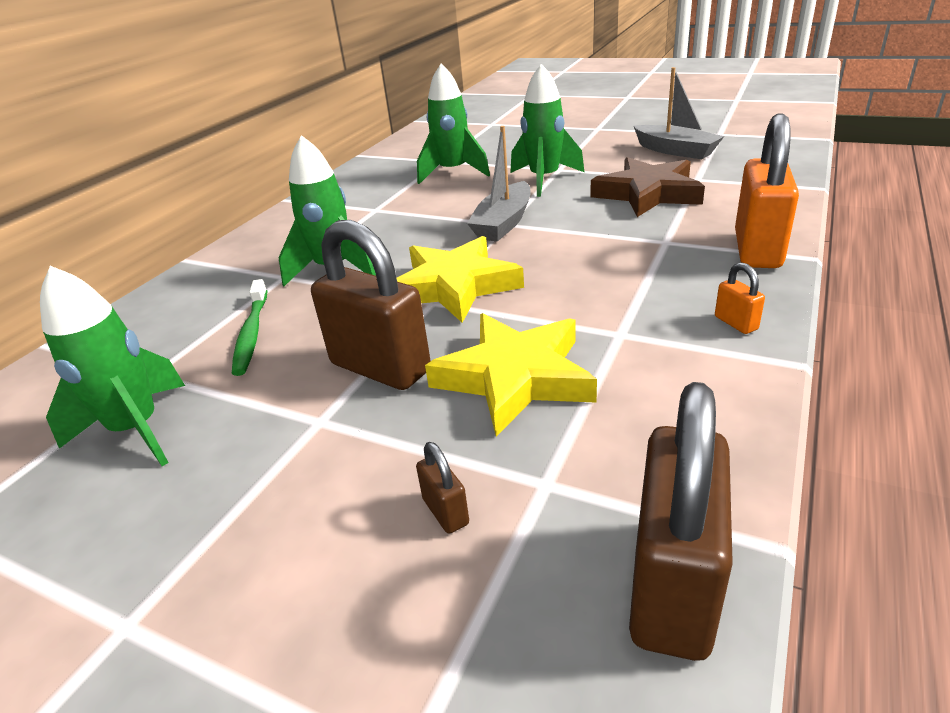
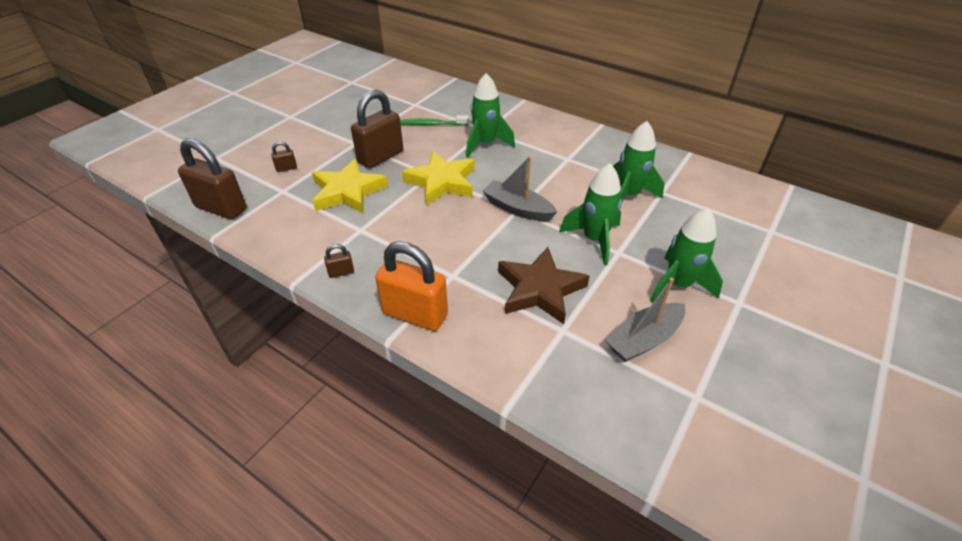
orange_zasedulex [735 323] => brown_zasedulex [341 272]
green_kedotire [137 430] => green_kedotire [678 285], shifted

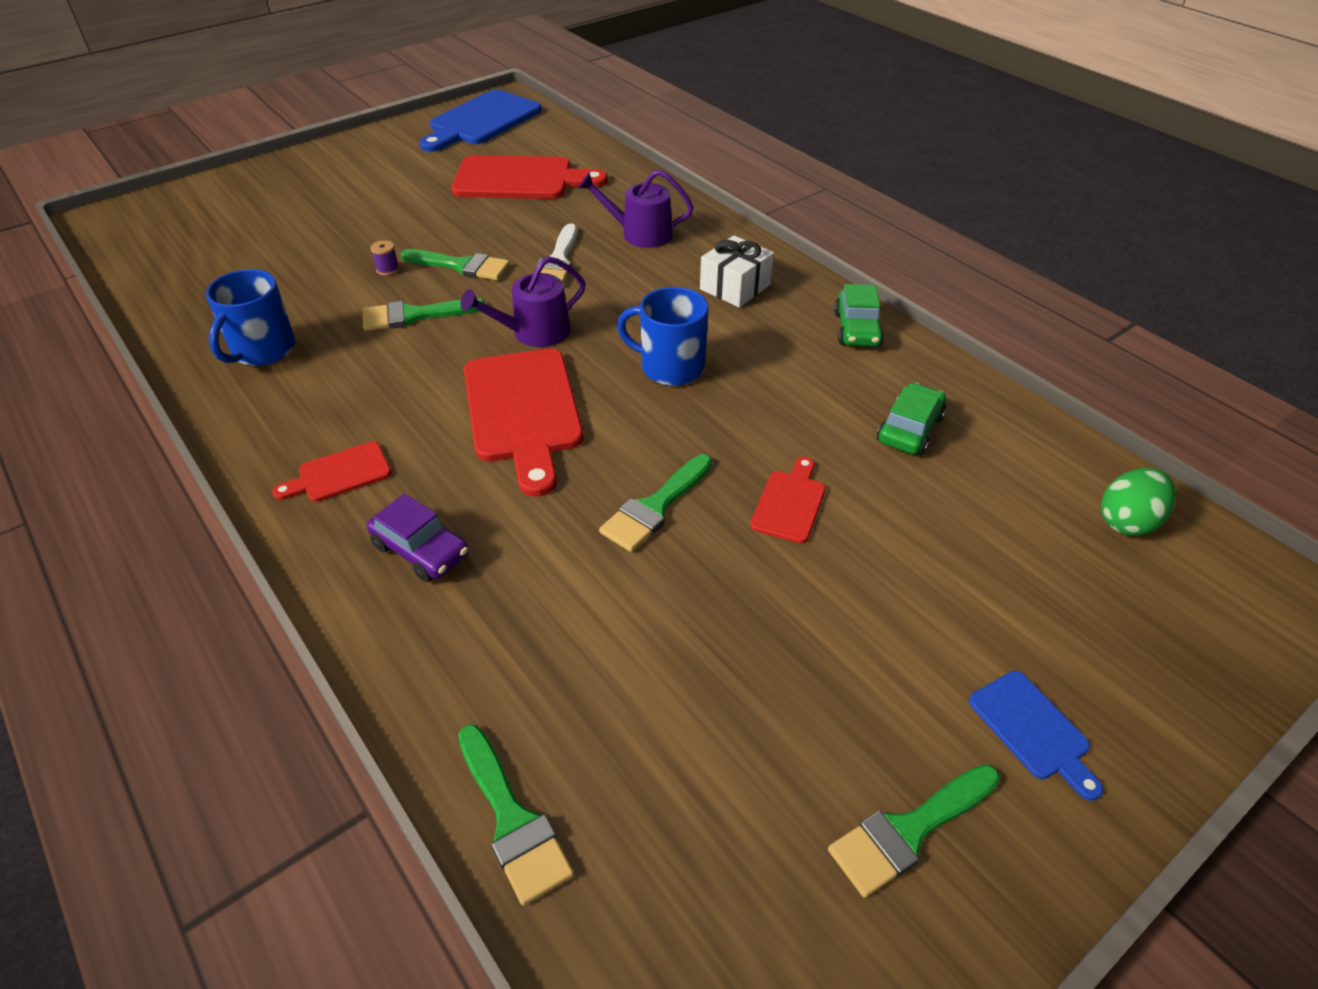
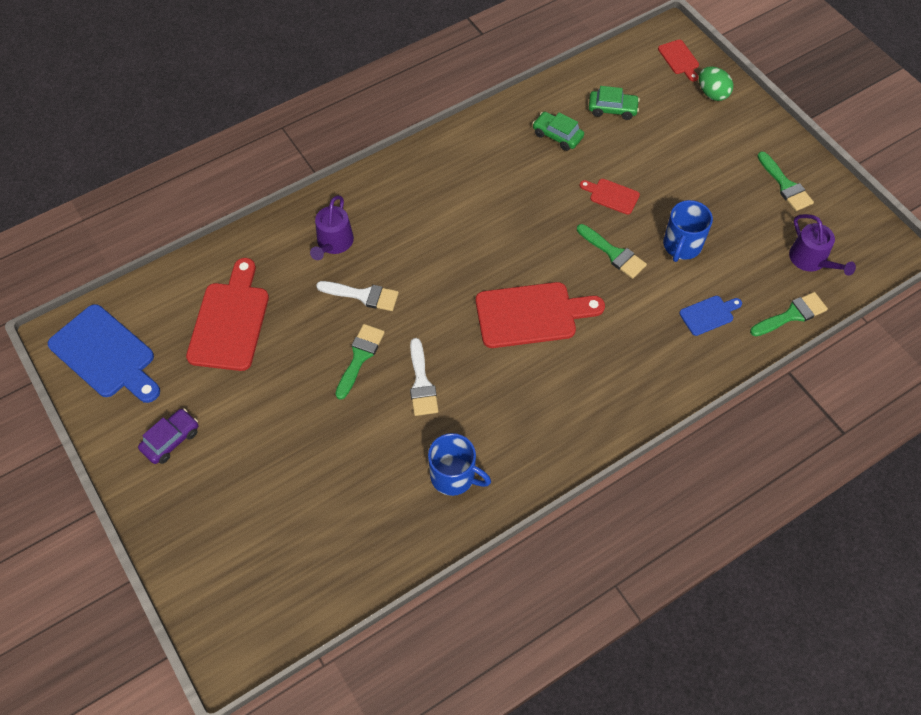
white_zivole [735 287] => nothing
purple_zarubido [387 269] => nothing
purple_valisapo [534 332] => purple_valisapo [811 260], shifted
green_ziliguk [857 329] => green_ziliguk [612 109], shifted
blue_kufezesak [670 367] => blue_kufezesak [681 246], shifted
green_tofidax [414 315] => white_tofidax [421 383]
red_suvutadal [340 474] => red_suvutadal [679 59], shifted
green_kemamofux [1127 521] => green_kemamofux [712 93], shifted
purple_ziliguk [420 550] => purple_ziliguk [171 440], shifted
blue_suvutadal [1032 729] => blue_suvutadal [708 314], shifted

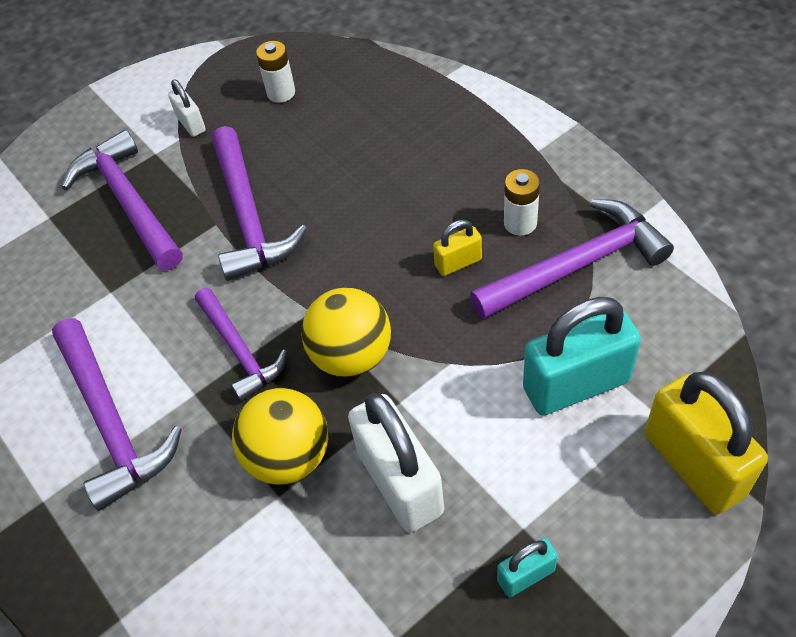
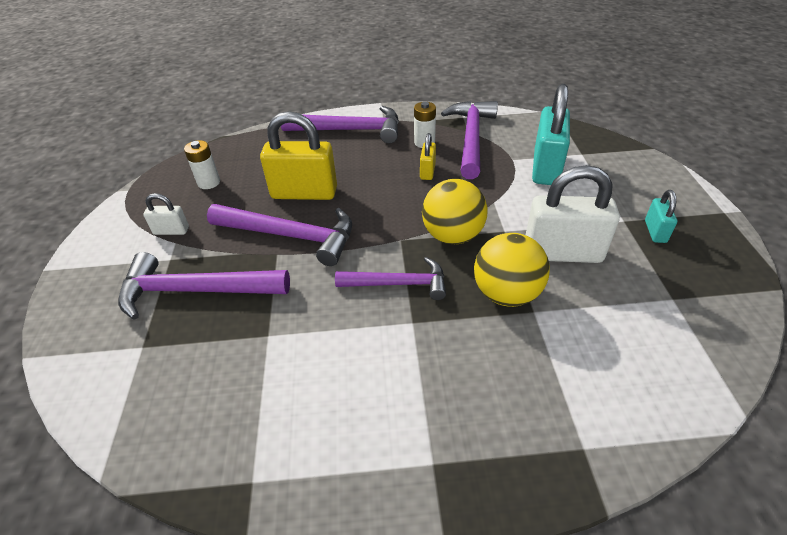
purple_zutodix [111 422] => purple_zutodix [350 130], shifted
yellow_zasedulex [693 464] => yellow_zasedulex [304 193], shifted

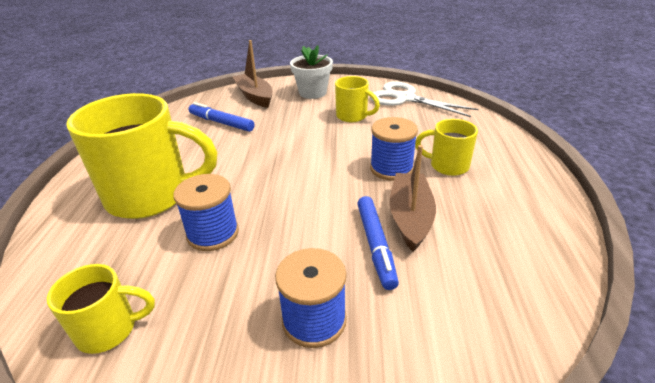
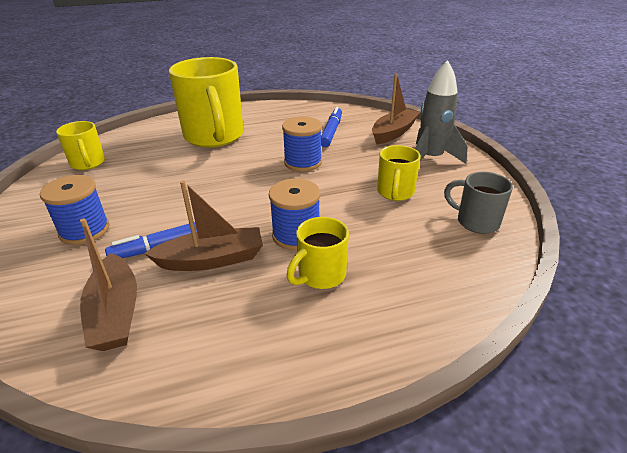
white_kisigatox [313 93] => grey_kedotire [430 159]
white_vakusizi [405 98] => grey_kufezesak [475 222]
yellow_kufezesak [447 166] => yellow_kufezesak [320 275], 135 degrees counterclockwise
blue_zarubido [213 233] => blue_zarubido [303 162], shifted
nothing => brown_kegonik [115 313]

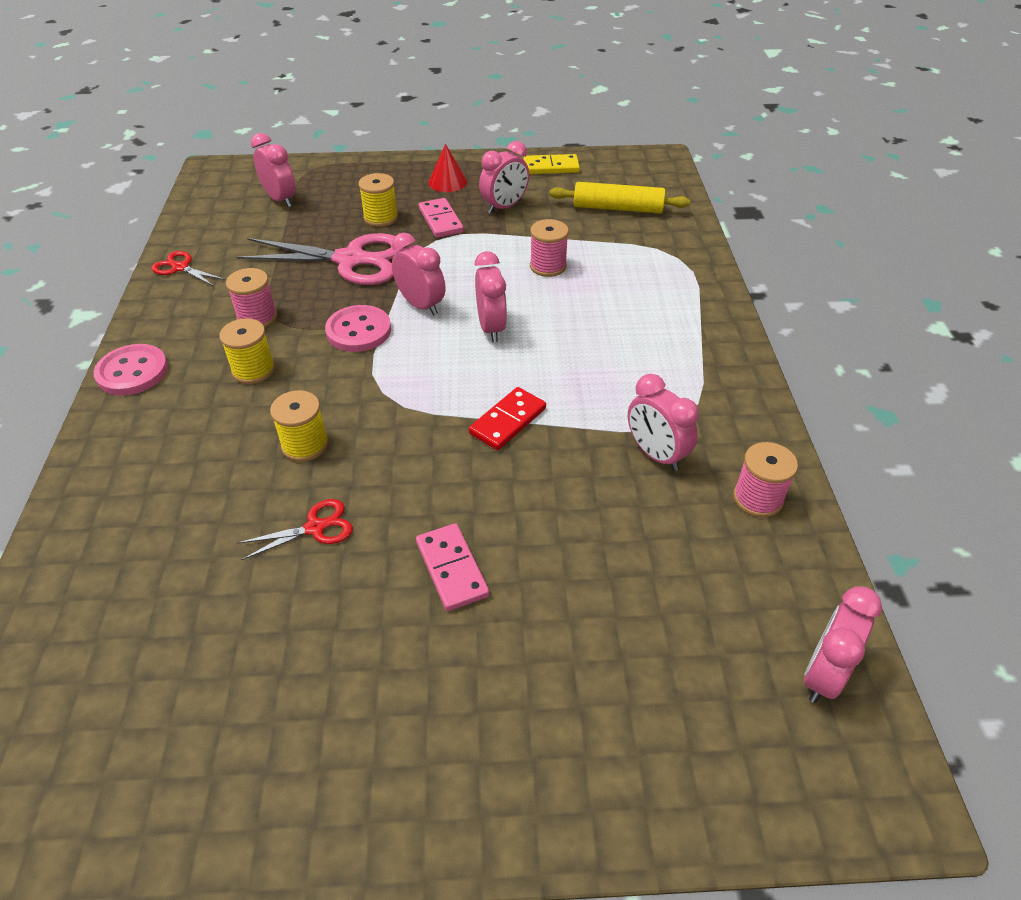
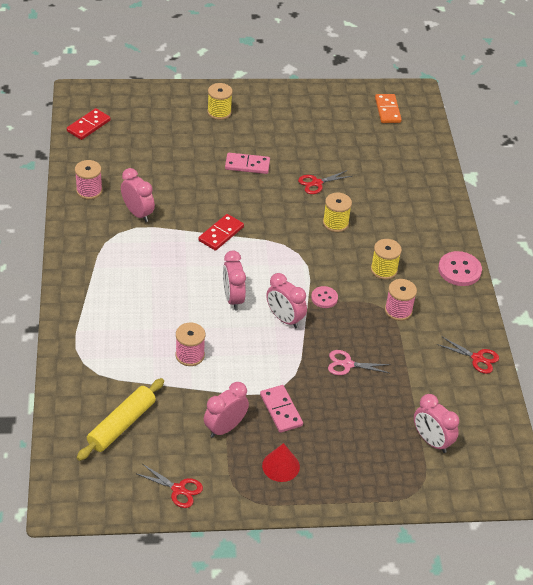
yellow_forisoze [551 167] => red_vakusizi [178 489]
yellow_zarubido [380 218] => yellow_zarubido [219 112], shifted
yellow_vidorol [617 208] => yellow_vidorol [121 424], 60 degrees counterclockwise
pink_vakusizi [350 260] => pink_vakusizi [347 364], x0.48
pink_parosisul [358 331] => pink_parosisul [324 298], x0.60
pink_forisoze [451 569] => pink_forisoze [247 165], 60 degrees counterclockwise
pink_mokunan [823 674] => red_forisoze [88 126]
nothing => orange_forisoze [387 110]

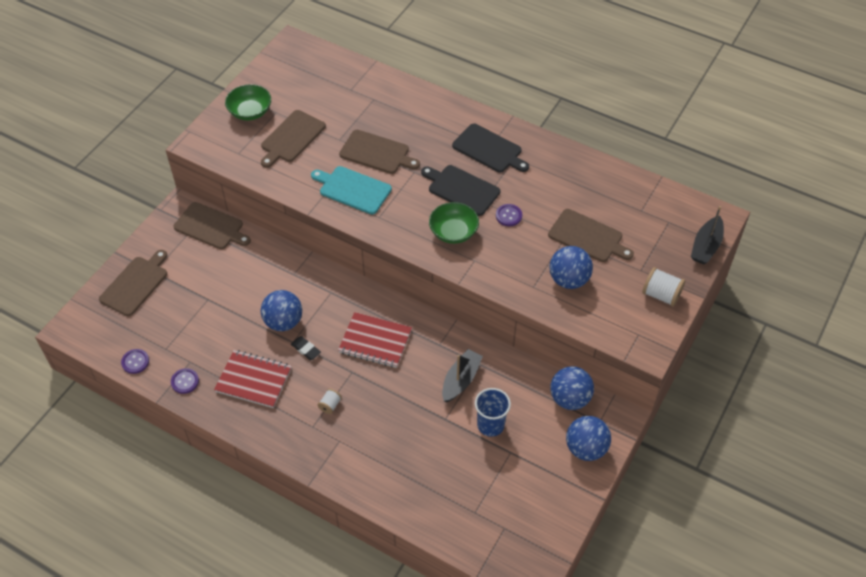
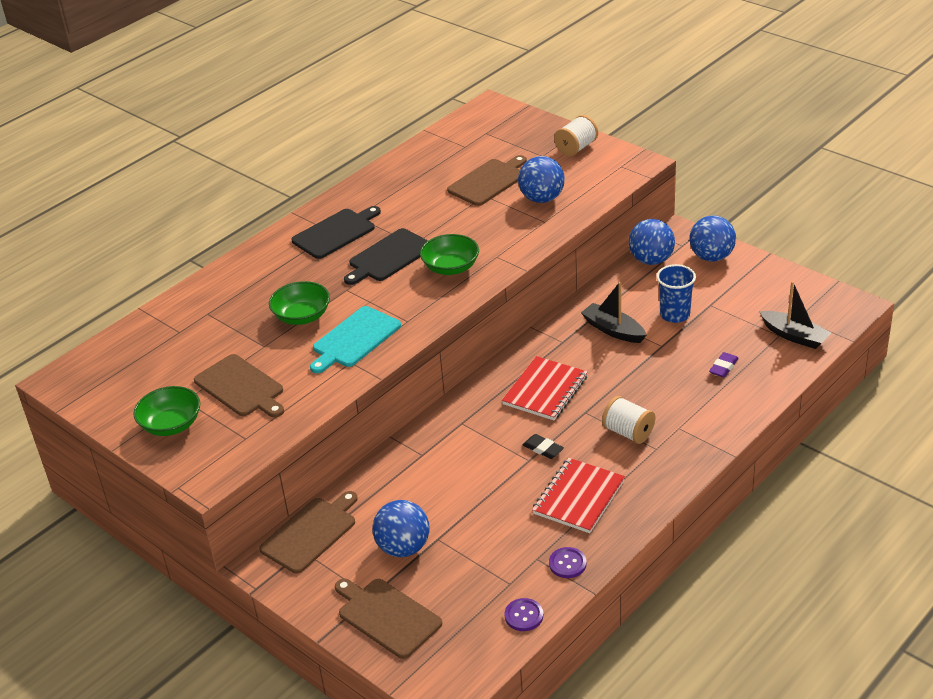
brown_suvutadal [377 153] => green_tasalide [302 316]
purple_parosisul [508 216] => nothing
black_kegonik [706 246] => black_kegonik [794 336], shifted
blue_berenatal [283 322] => blue_berenatal [403 547], shifted
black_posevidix [306 349] => black_posevidix [543 449], 75 degrees clockwise
white_zarubido [330 405] => white_zarubido [628 432], x1.72
nothing => purple_posevidix [723 367]

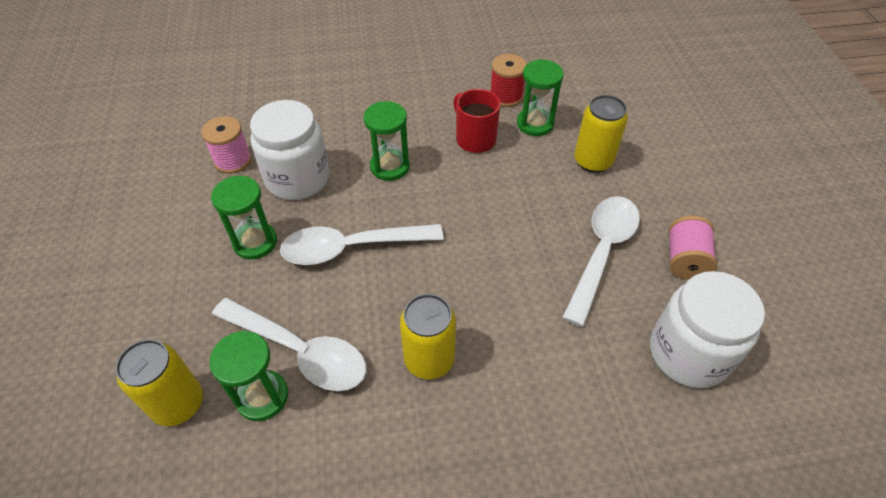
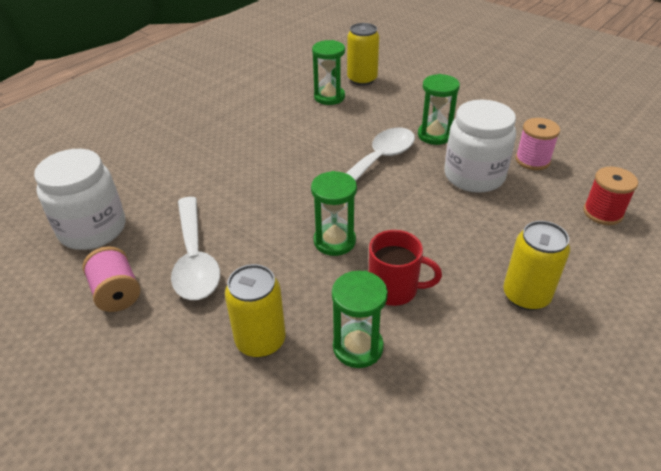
red_zarubido [506 96] => red_zarubido [602 213], shifted
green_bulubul [390 167] => green_bulubul [334 241], shifted
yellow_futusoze [429 359] => yellow_futusoze [526 295], shifted
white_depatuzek [300 351] => nothing

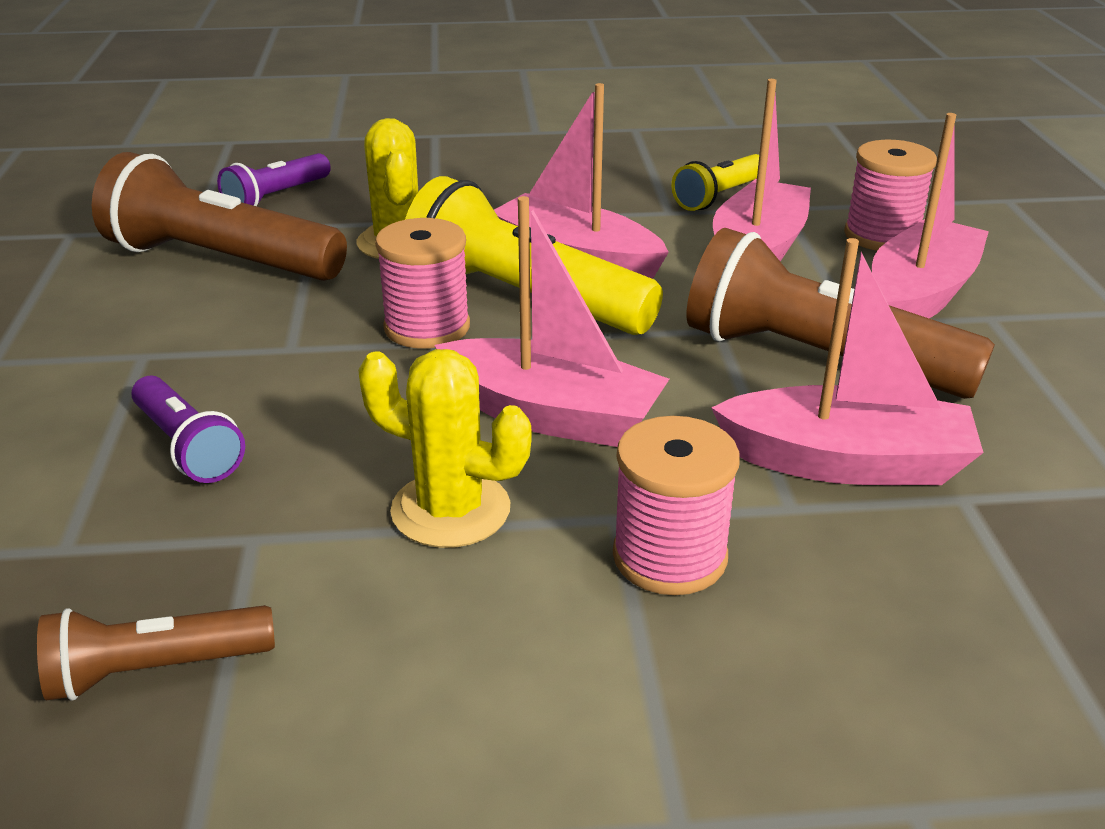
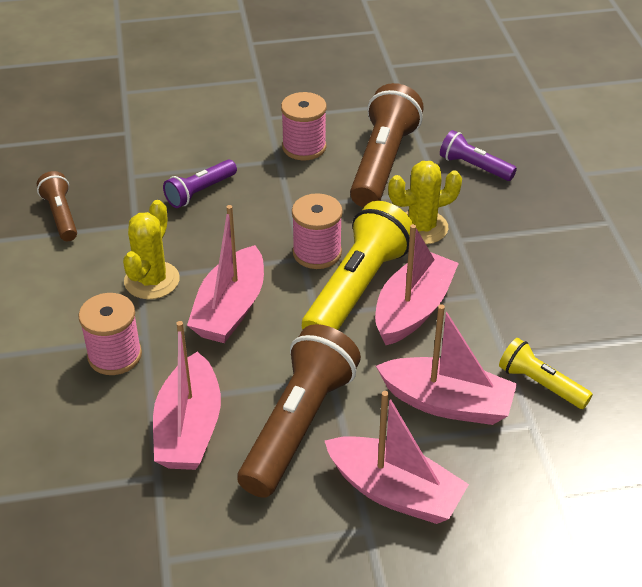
pink_zarubido [881 236] => pink_zarubido [304 147], shifted

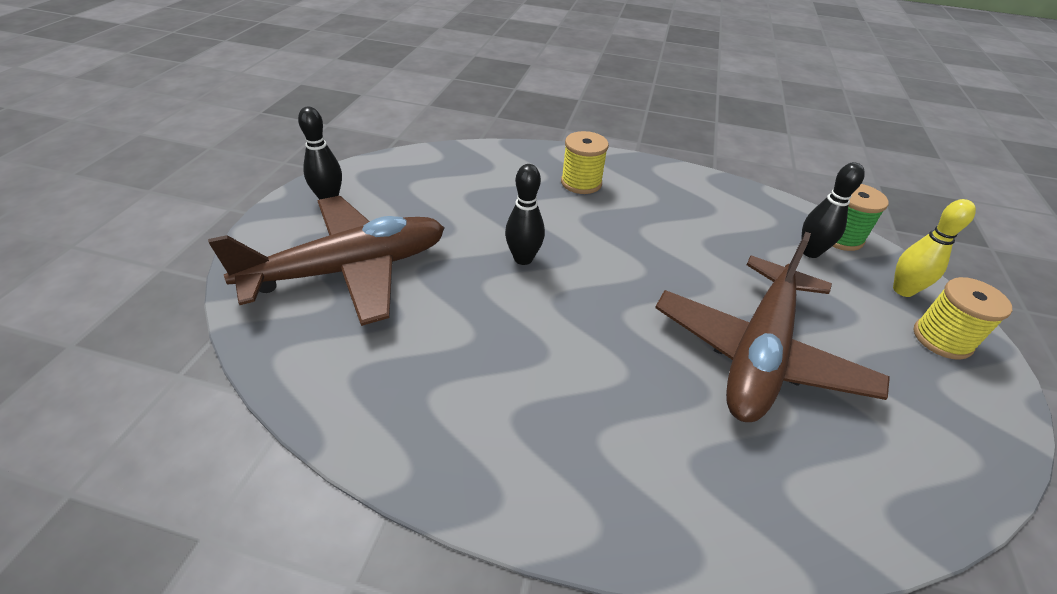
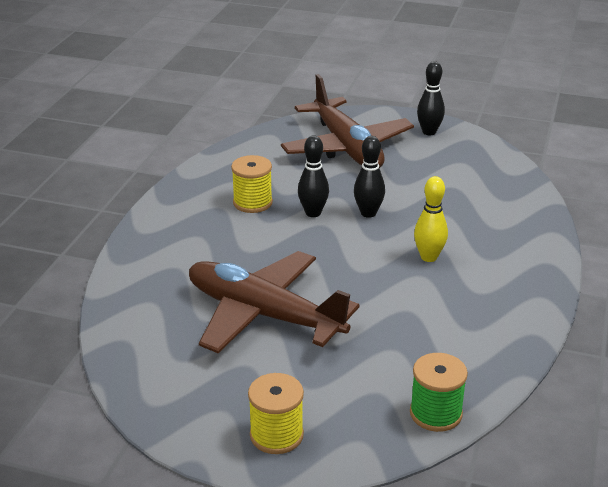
yellow_zarubido [581 183] => yellow_zarubido [252 203], shifted
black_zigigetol [810 252] => black_zigigetol [313 213], shifted
yellow_zigigetol [903 290] => yellow_zigigetol [429 257], shifted

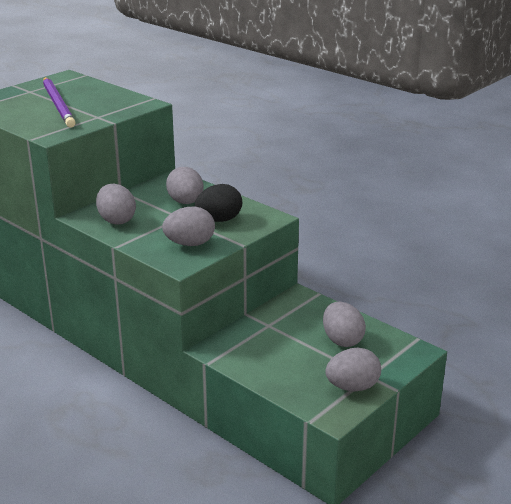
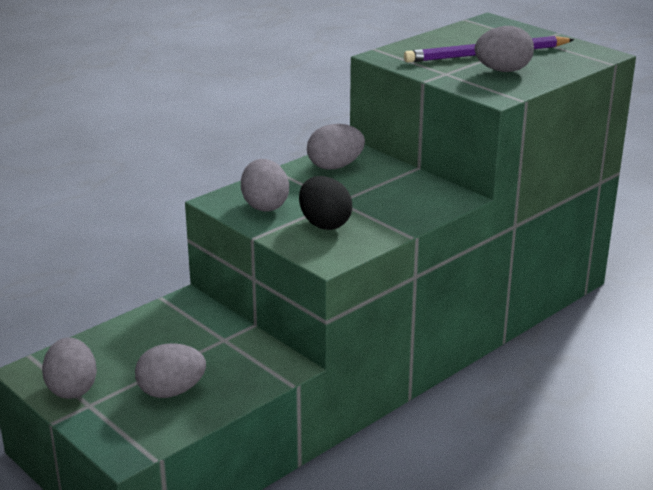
grey_kemamofux [186 202] => grey_kemamofux [502 71], shifted

